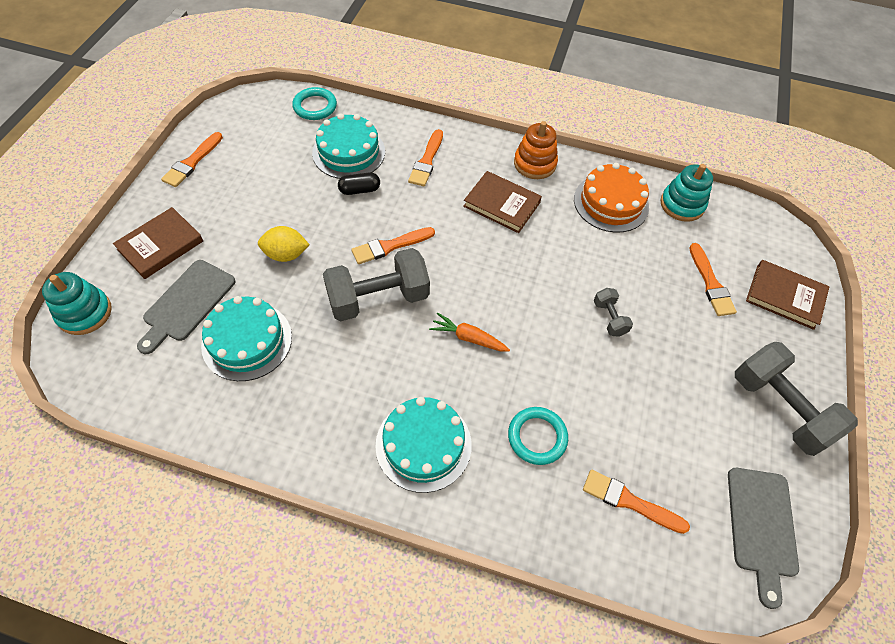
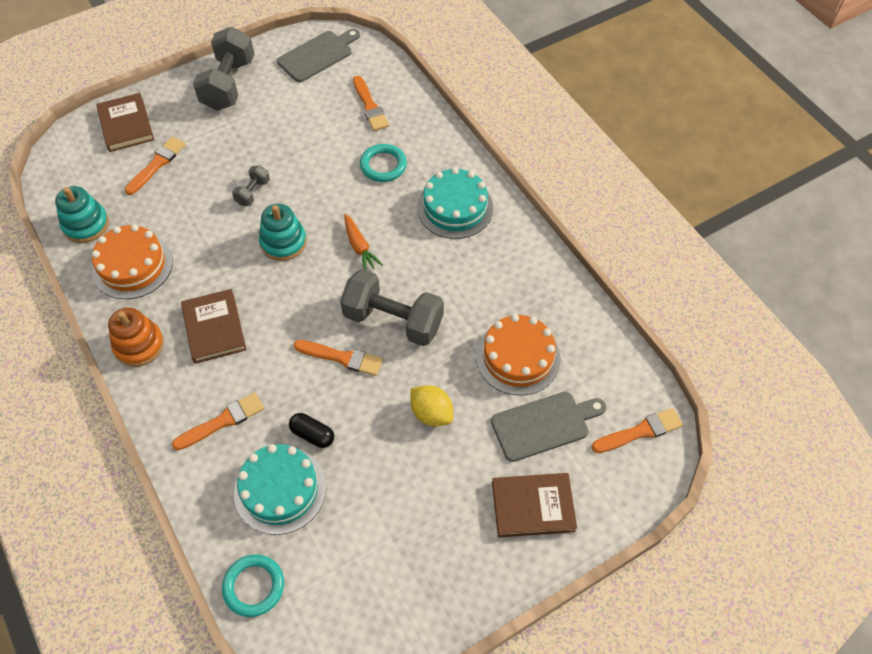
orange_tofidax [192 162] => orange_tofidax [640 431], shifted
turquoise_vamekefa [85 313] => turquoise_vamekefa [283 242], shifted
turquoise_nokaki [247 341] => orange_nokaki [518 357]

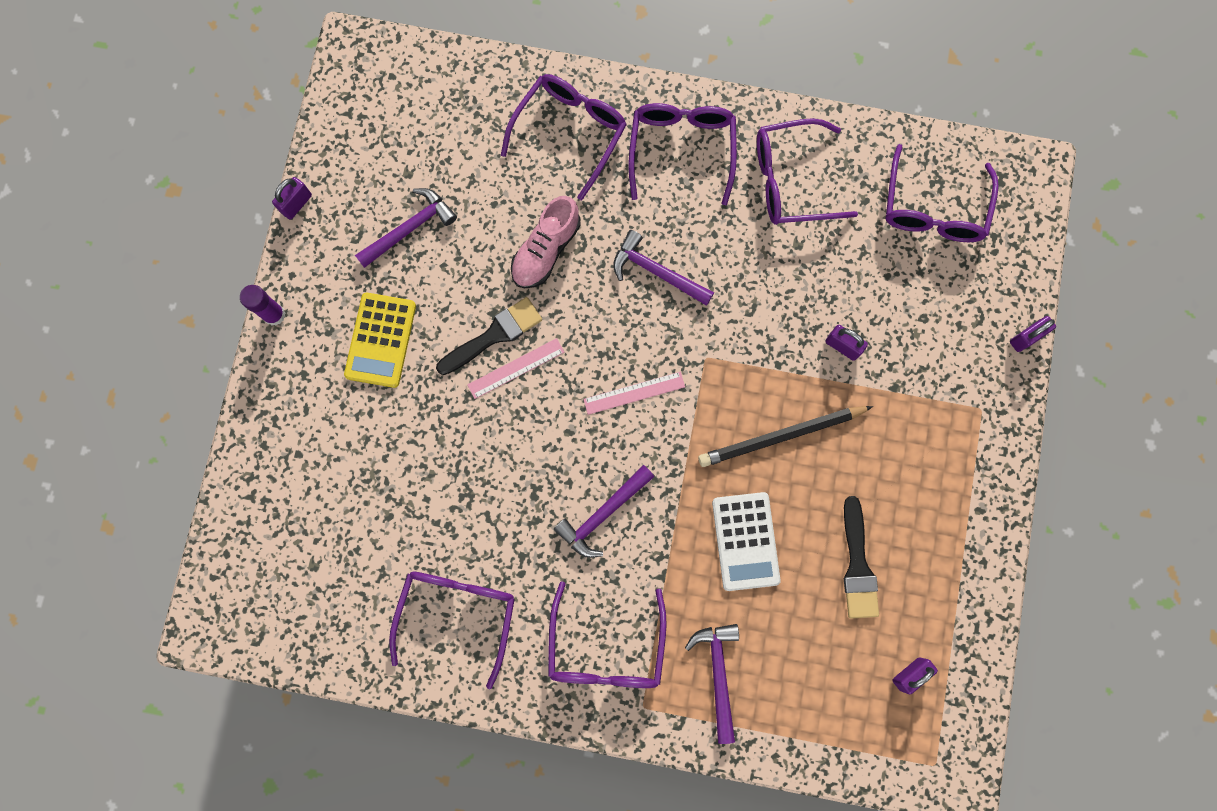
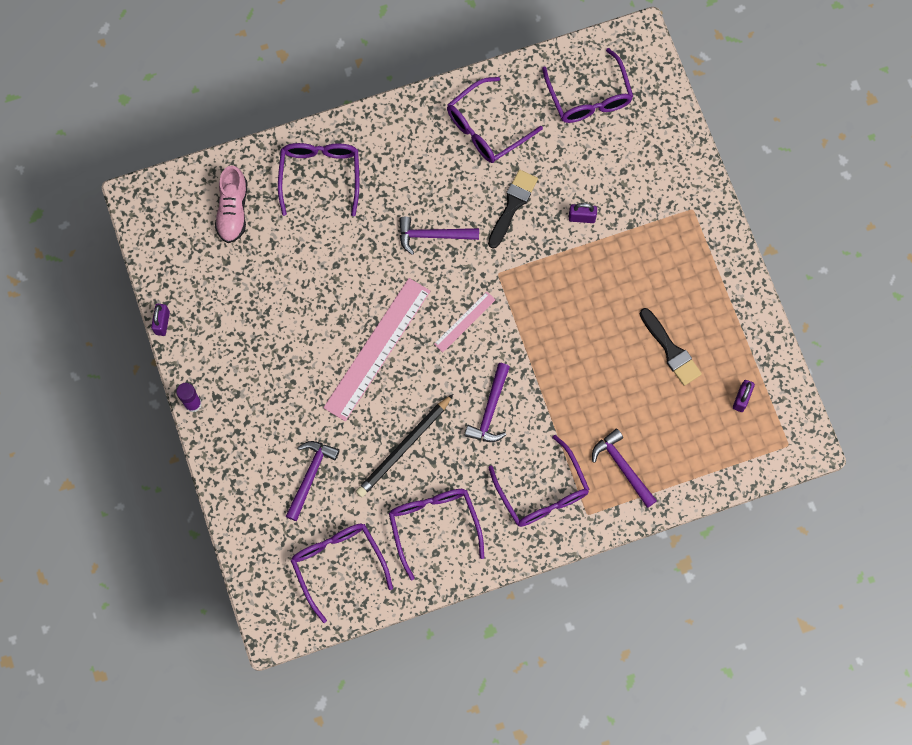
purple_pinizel [681 149] => purple_pinizel [338 564], shifted
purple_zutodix [410 228] => purple_zutodix [310 476], shifted
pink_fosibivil [546 250] => pink_fosibivil [233 210], shifted
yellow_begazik [380 340] => nothing
black_tofidax [493 335] => black_tofidax [512 205], shifted
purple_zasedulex [1026 337] => nothing
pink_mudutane [516 368] => pink_mudutane [377 349], x2.08
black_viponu [781 436] => black_viponu [404 447], shifted
white_begazik [745 541] => nothing

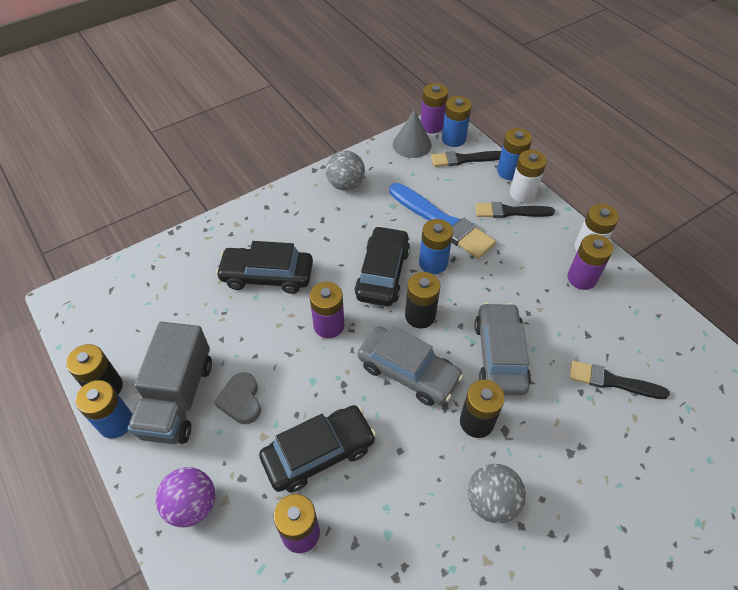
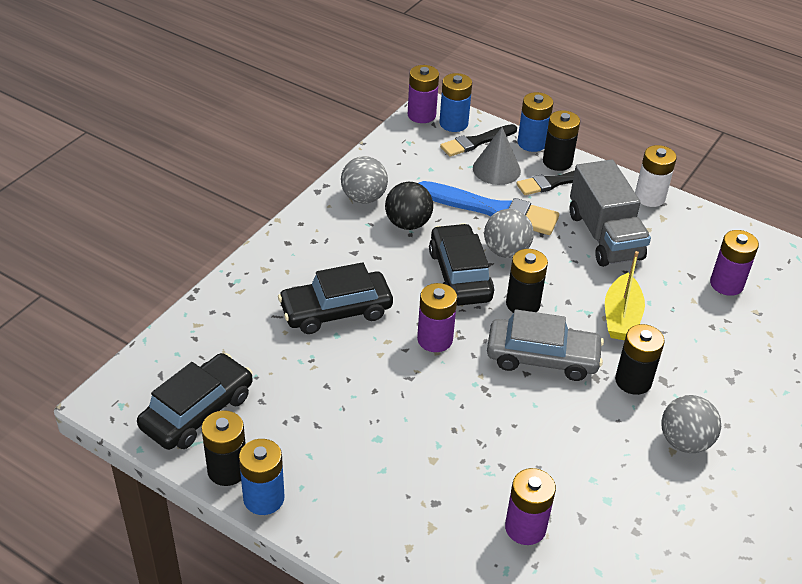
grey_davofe [412 144] => grey_davofe [496 169], shifted
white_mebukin [522 193] => black_mebukin [557 162]
blue_mebukin [433 263] => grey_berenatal [506 251]
purple_mebukin [581 278] => purple_mebukin [726 284], shifted
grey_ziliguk [499 355] => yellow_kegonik [621 317]
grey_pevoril [178 398] => grey_pevoril [604 236], shifted
black_tofidax [612 381] => nothing
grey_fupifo [241 400] => nothing
black_ziliguk [319 453] => black_ziliguk [197 411], shifted
purple_berenatal [192 505] => nothing
nothing => black_berenatal [408 223]

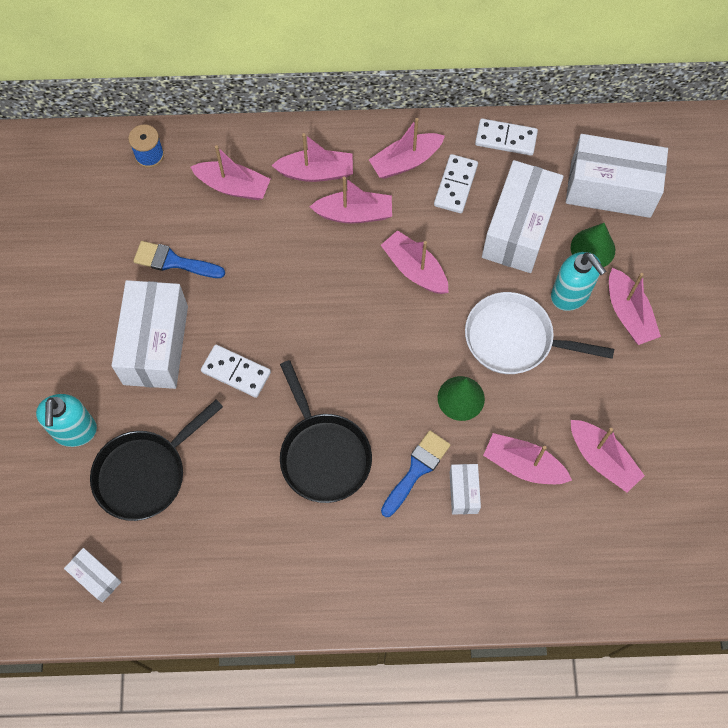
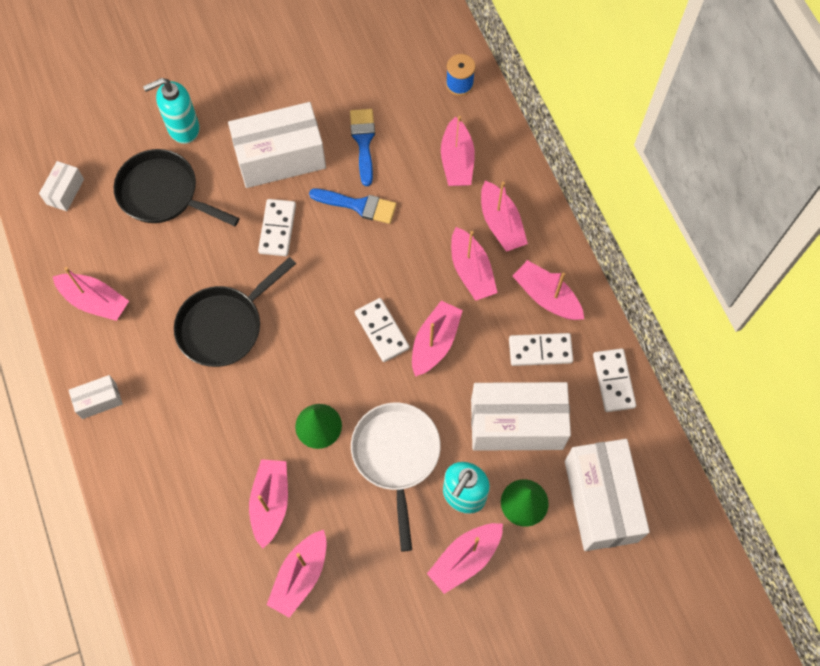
blue_tofidax [416 470] => blue_tofidax [358 205], shifted
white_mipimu [463 492] => white_mipimu [99 400], shifted
nothing => pink_kegonik [95 301]
nothing => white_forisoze [382 331]

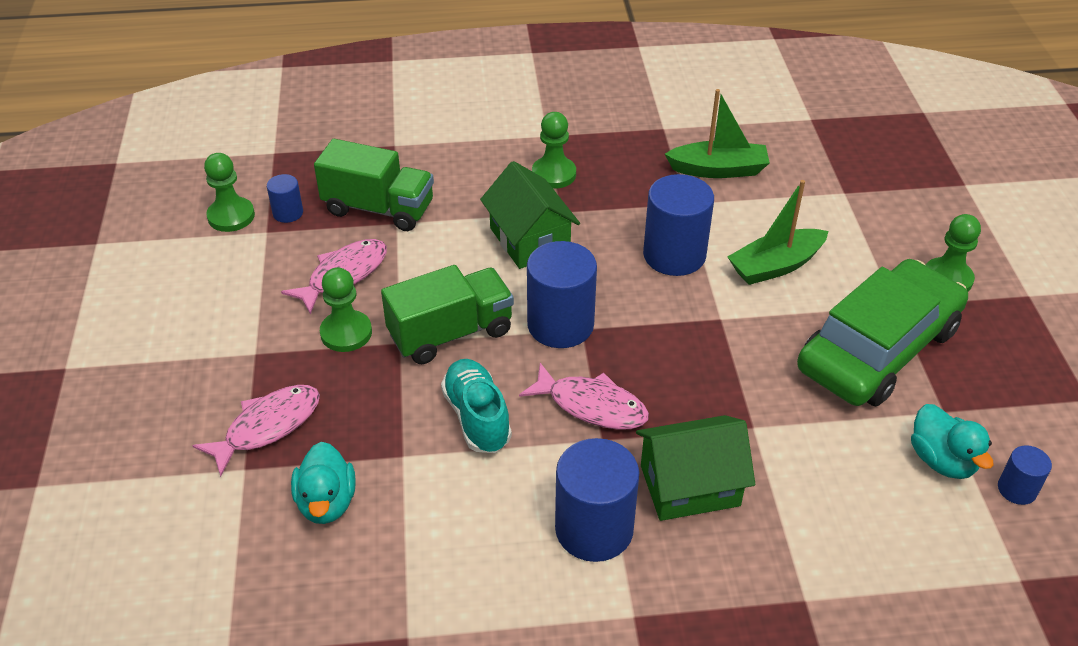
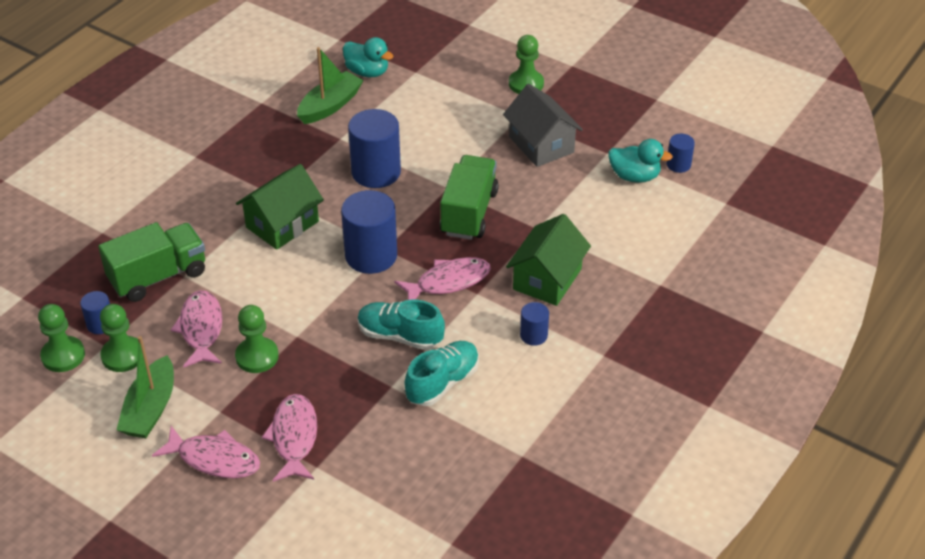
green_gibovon [554 174] => green_gibovon [123 355], shifted
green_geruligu [529 240] => green_geruligu [282 224], 60 degrees counterclockwise
green_kegonik [775 266] => green_kegonik [150 409], shifted
green_ziliguk [878 349] => grey_geruligu [541 144]
green_pevoril [450 333] => green_pevoril [469 213], shifted
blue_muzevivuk [594 529] => blue_muzevivuk [533 335], x0.50
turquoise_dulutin [327 502] => turquoise_dulutin [367 72], shifted
nothing => turquoise_fosibivil [442 383]
nothing => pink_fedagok [214 459]

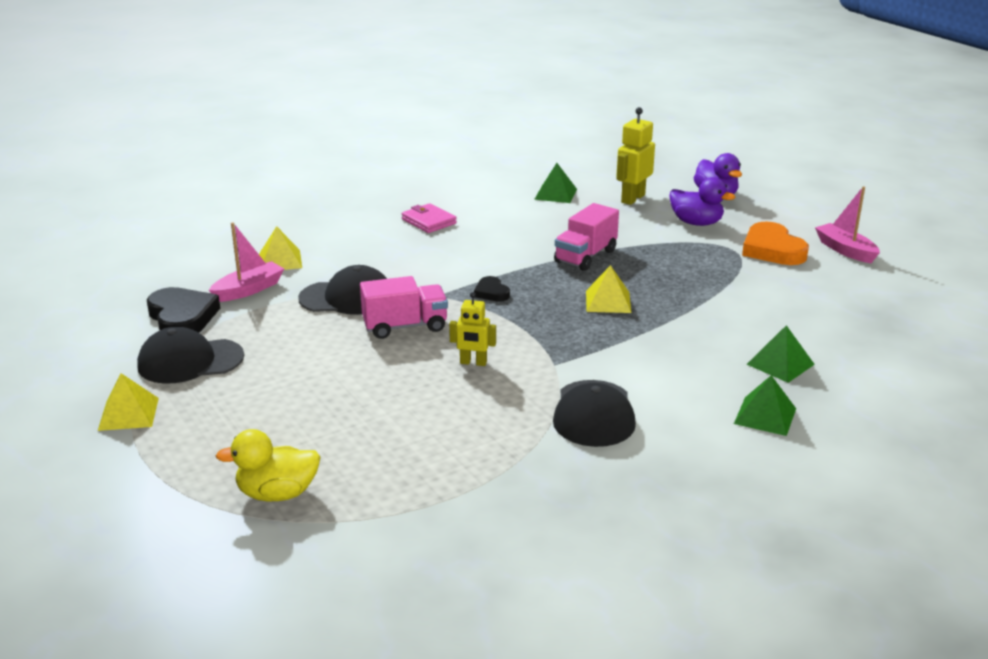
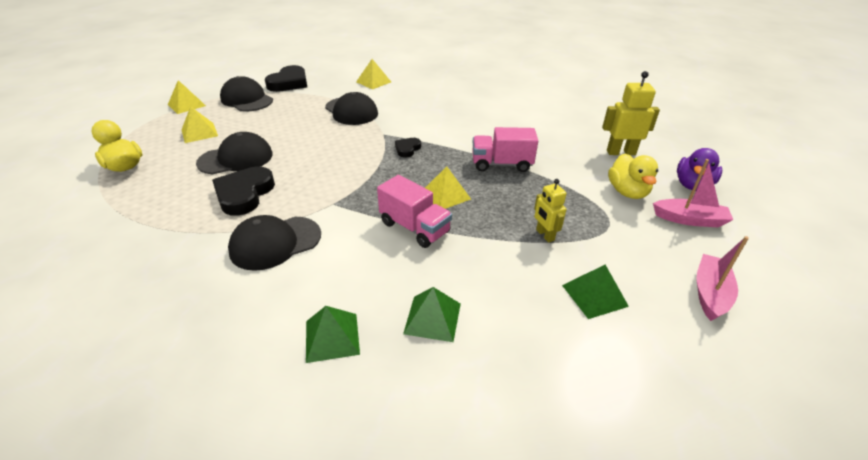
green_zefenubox [555 194] => green_zefenubox [594 295], shifted
purple_dulutin [696 223] => yellow_dulutin [627 192]
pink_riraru [428 221] => nothing
pink_kegonik [248 290] => pink_kegonik [689 219], shifted
orange_fupifo [772 250] => nothing
pink_pevoril [405 326] => pink_pevoril [414 228], shifted
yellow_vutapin [473 363] => yellow_vutapin [544 235], shifted
nothing => yellow_zefenubox [199 132]
nothing => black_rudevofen [236 159]
nothing => black_fupifo [244 194]

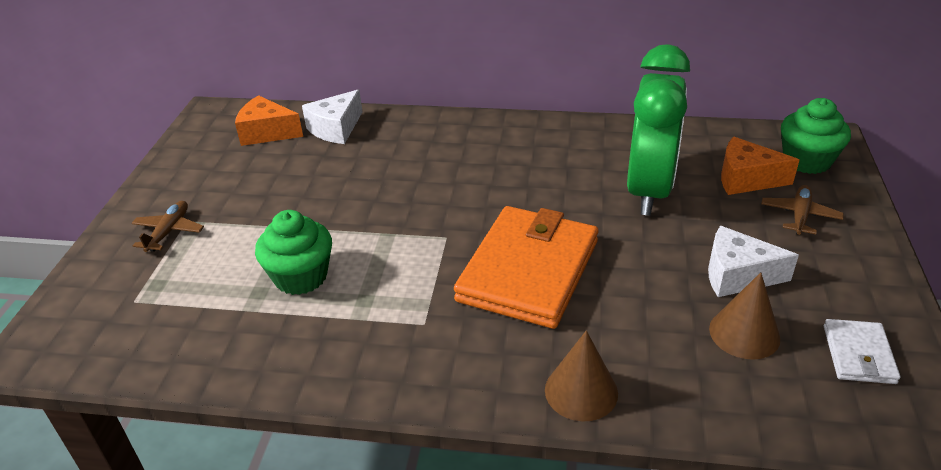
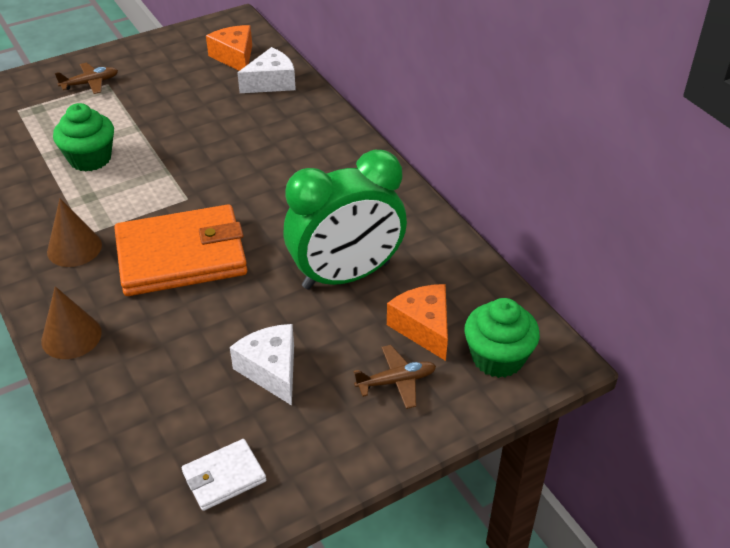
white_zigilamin [336 129] => white_zigilamin [271 82], 150 degrees clockwise
brown_davofe [744 333] => brown_davofe [74 248], shifted

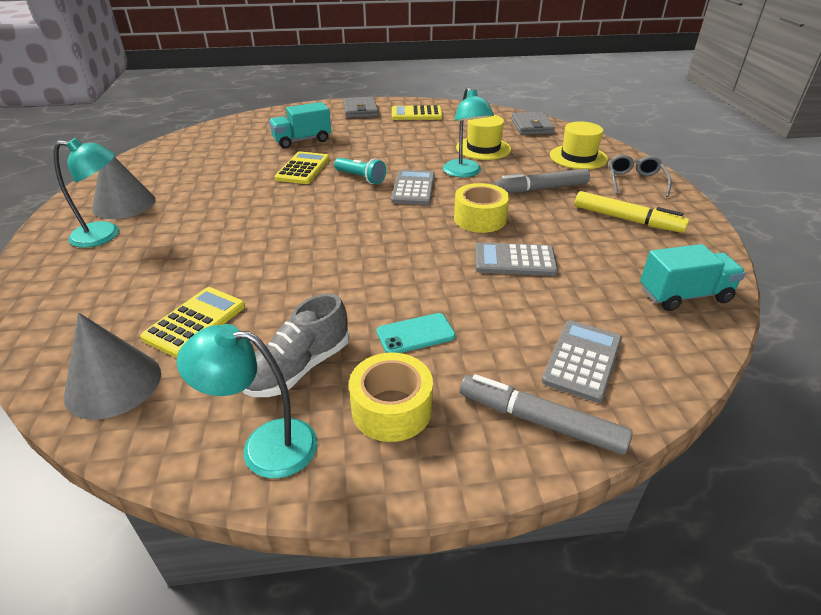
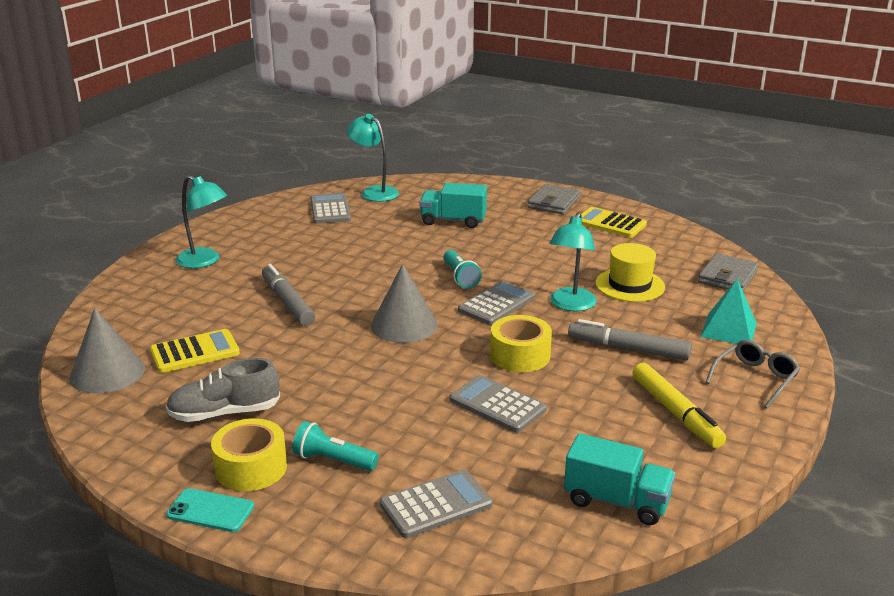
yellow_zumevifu [578 157] => turquoise_zefenubox [729 329]
grey_davofe [124 204] => grey_davofe [404 325], shifted
yellow_begazik [303 169] => nothing
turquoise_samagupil [415 334] => turquoise_samagupil [210 511], shifted
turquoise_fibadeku [264 445] => turquoise_fibadeku [374 192], shifted
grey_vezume [541 422] => grey_vezume [287 303], shifted
nothing => grey_begazik [330 209]
nothing => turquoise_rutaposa [333 460]

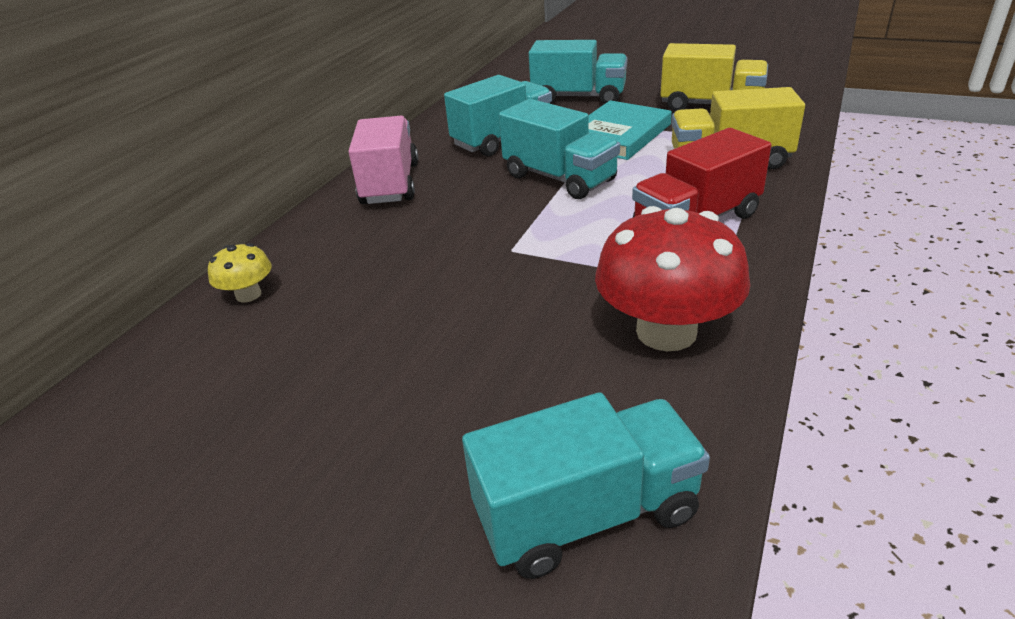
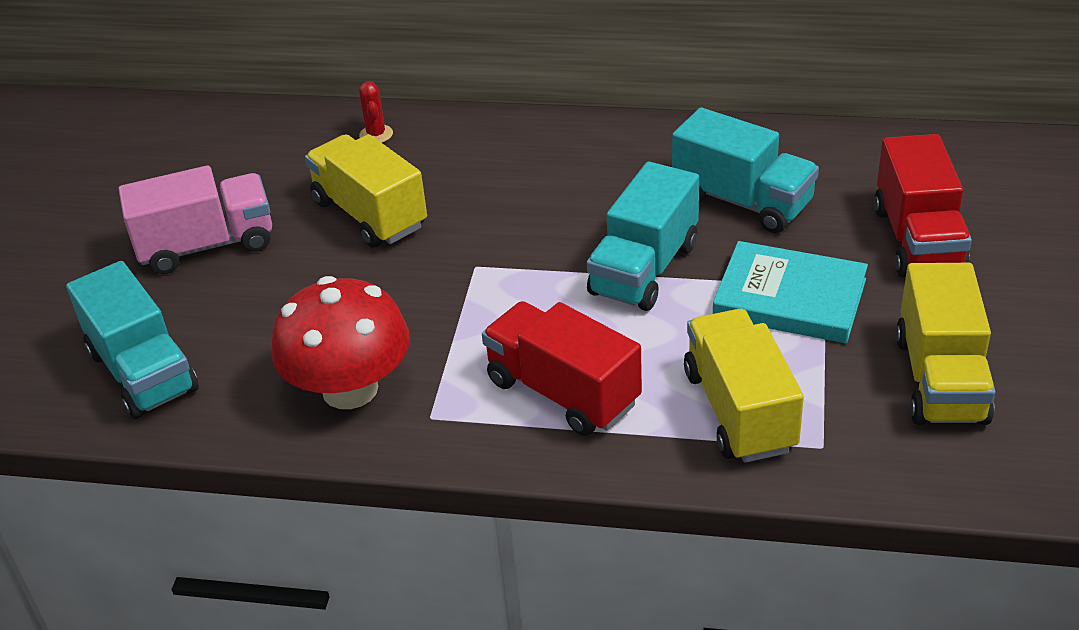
turquoise_pevoril [578 97] => red_pevoril [918 240]
pink_pevoril [390 184] => pink_pevoril [207 245], shifted
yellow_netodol [248 295] => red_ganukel [376 134]
nothing => yellow_pevoril [370 214]

